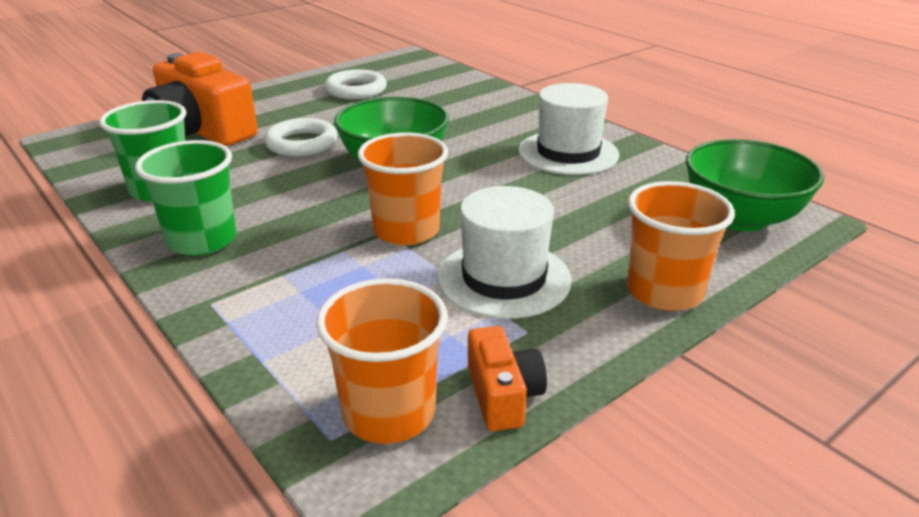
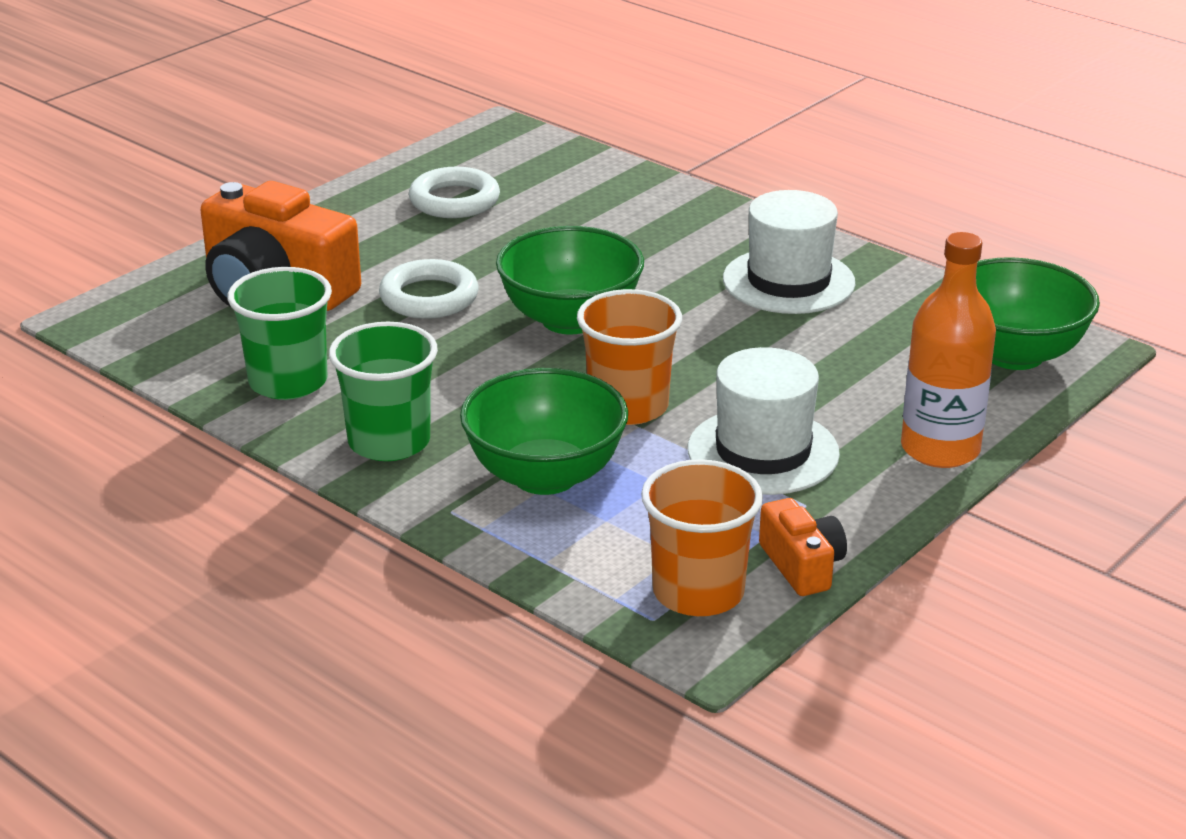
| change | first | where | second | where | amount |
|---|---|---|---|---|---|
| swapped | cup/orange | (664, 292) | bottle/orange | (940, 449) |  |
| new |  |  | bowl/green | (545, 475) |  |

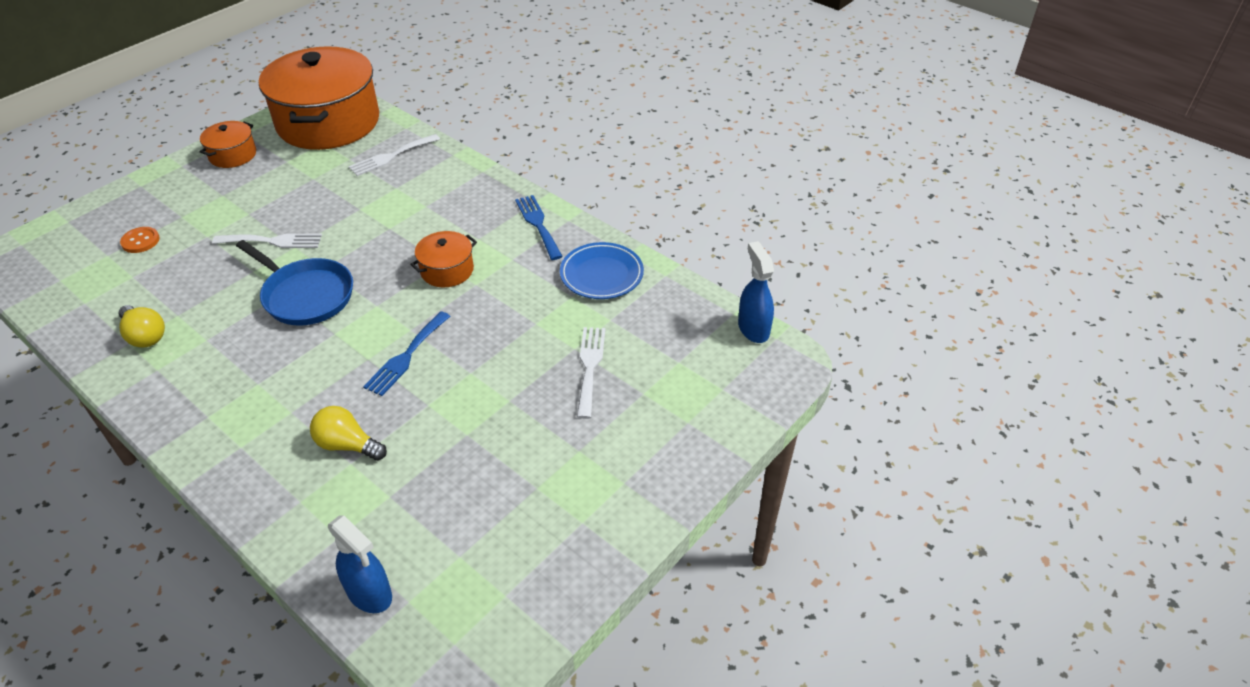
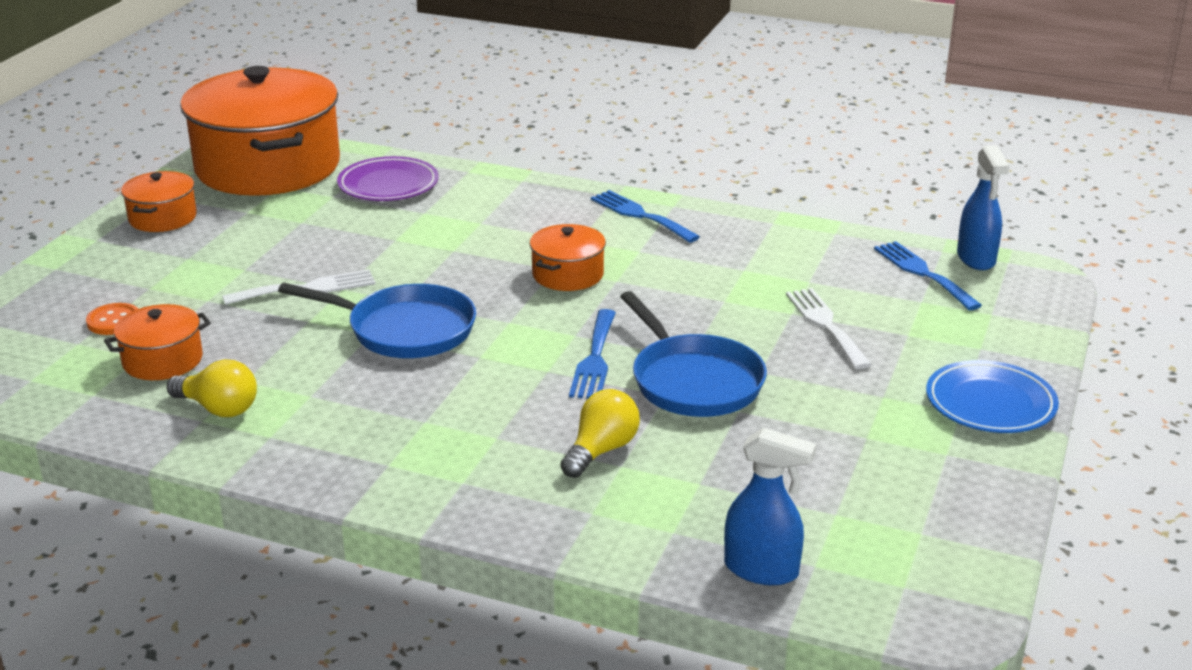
| change | first | where | second | where | amount |
|---|---|---|---|---|---|
| rotated | light bulb/yellow | (347, 445) |  | (601, 450) | 120 degrees clockwise |
| swapped | fork/white | (391, 156) | plate/purple | (388, 185) |  |
| shifted | plate/blue | (601, 275) |  | (990, 404) |  |
| rotated | spray bottle/blue | (753, 328) |  | (976, 259) | 150 degrees counterclockwise |
| new |  |  | pot/orange | (162, 360) |  |
| new |  |  | pan/blue | (693, 381) |  |
| new |  |  | fork/blue | (923, 273) |  |

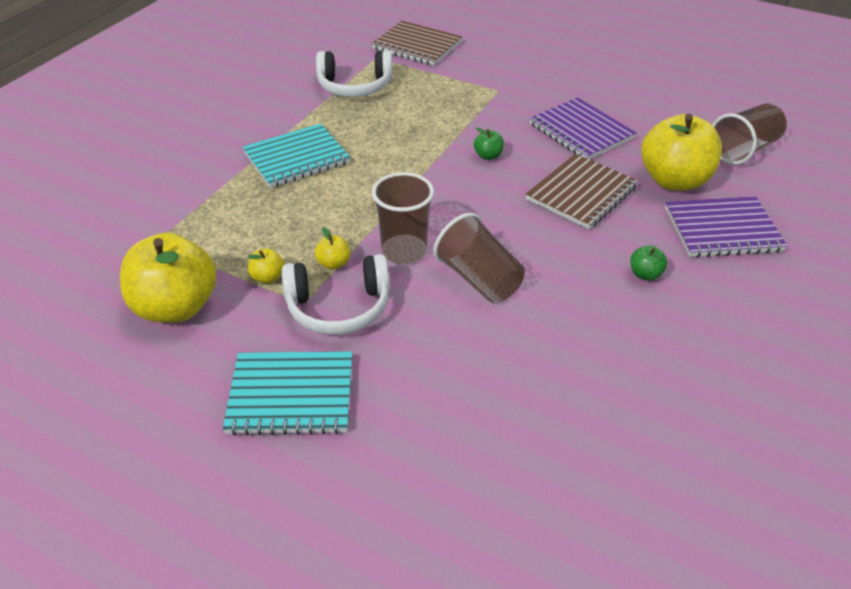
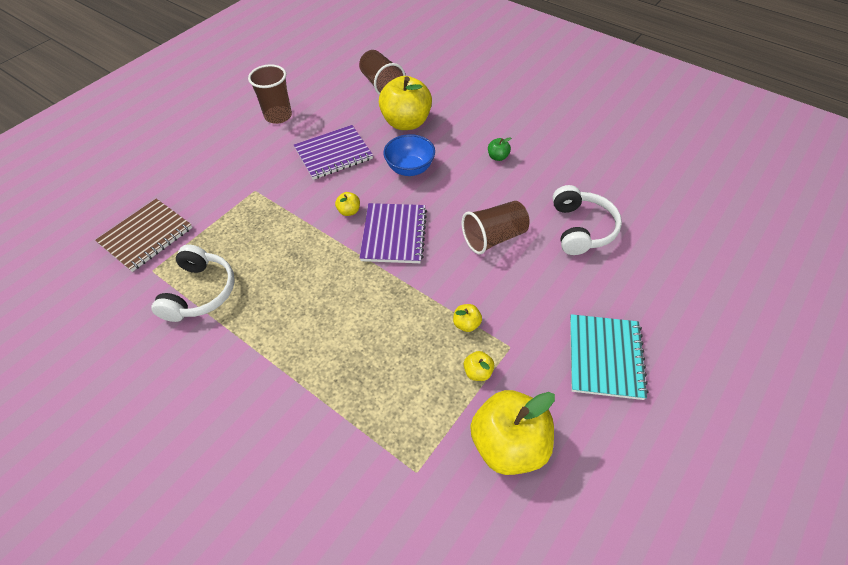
| change | first | where | second | where | amount |
|---|---|---|---|---|---|
| gone | notebook/turquoise | (297, 158) |  |  |  |
| shifted | headphones/white | (339, 307) |  | (581, 228) |  |
| shifted | cup/brown | (404, 251) |  | (278, 116) |  |
| repainted | apple/green | (488, 156) | apple/yellow | (349, 211) |  |
| swapped | notebook/brown | (581, 193) | bowl/blue | (410, 169) |  |
| shifted | notebook/purple | (722, 230) |  | (394, 234) |  |

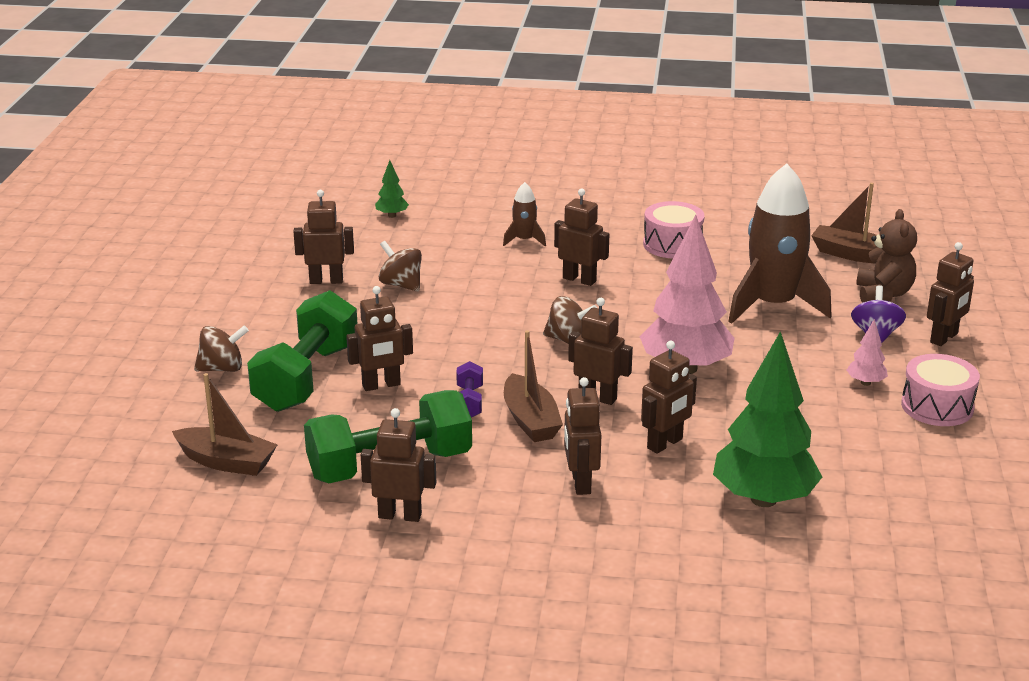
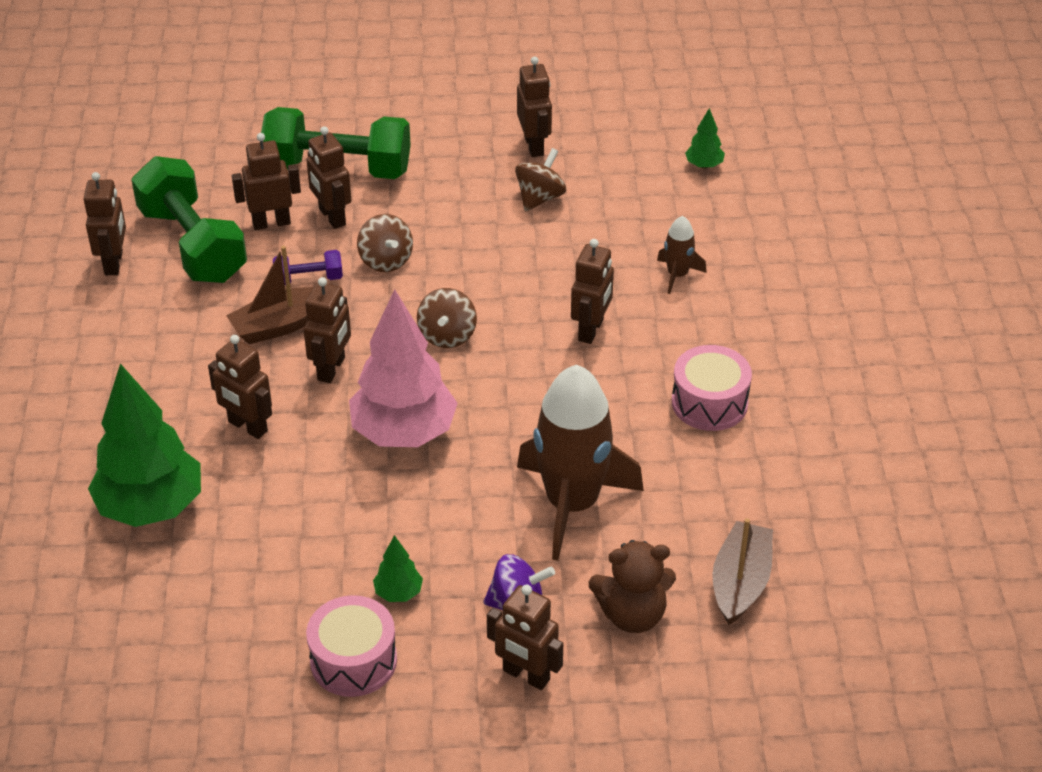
| change | first | where | second | where | amount |
|---|---|---|---|---|---|
| gone | boat/brown | (226, 462) |  |  |  |
| shifted | spinning top/brown | (222, 368) |  | (385, 261) |  |
| shifted | robot/brown | (580, 483) |  | (271, 223) |  |
| repainted | tree/pink | (865, 383) | tree/green | (398, 593) |  |

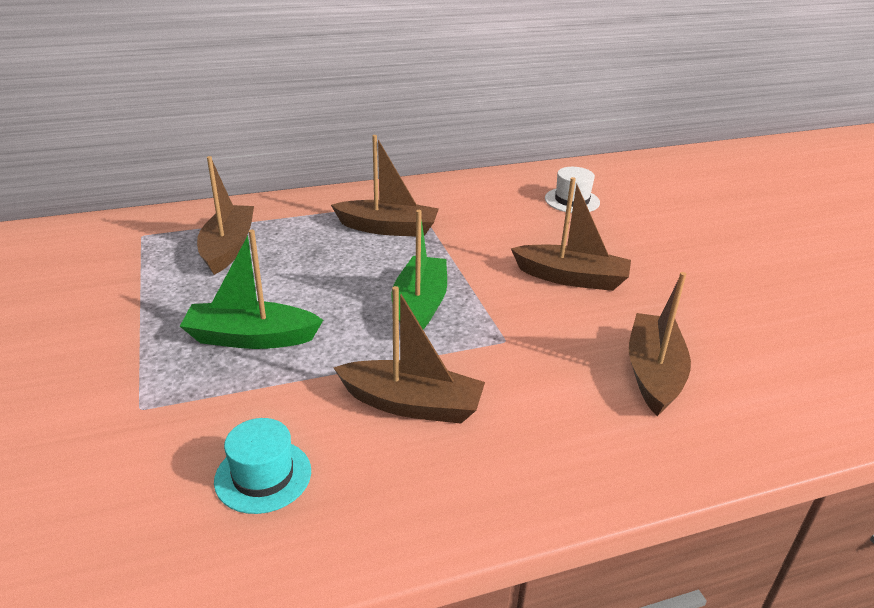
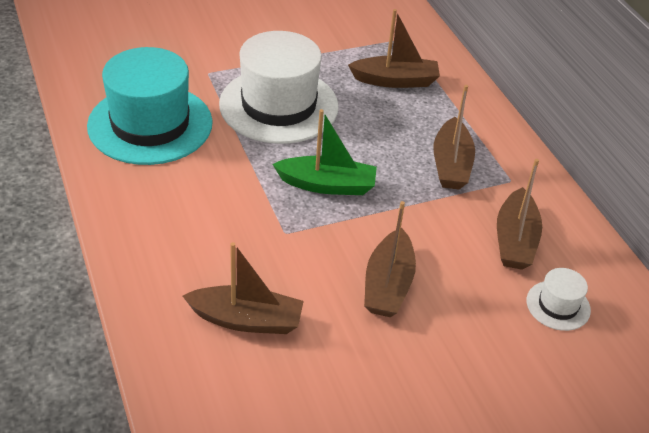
| change | first | where | second | where | amount |
|---|---|---|---|---|---|
| swapped | boat/green | (251, 338) | hat/white | (279, 105) |  |
| scaled | hat/turquoise | (263, 476) |  | (150, 124) | x2.26 |
| shifted | boat/brown | (411, 404) |  | (515, 240) |  |

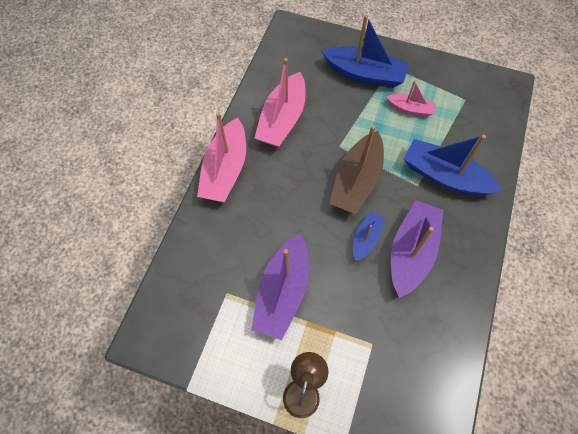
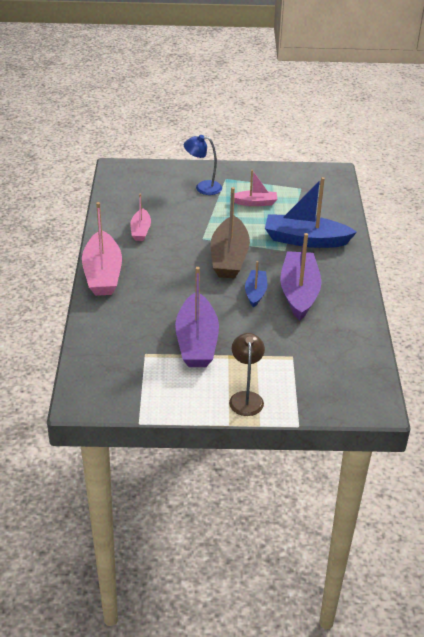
| change | first | where | second | where | amount |
|---|---|---|---|---|---|
| scaled | boat/pink | (282, 119) |  | (140, 230) | x0.55 |
| swapped | boat/blue | (364, 74) | lamp/blue | (203, 187) |  |

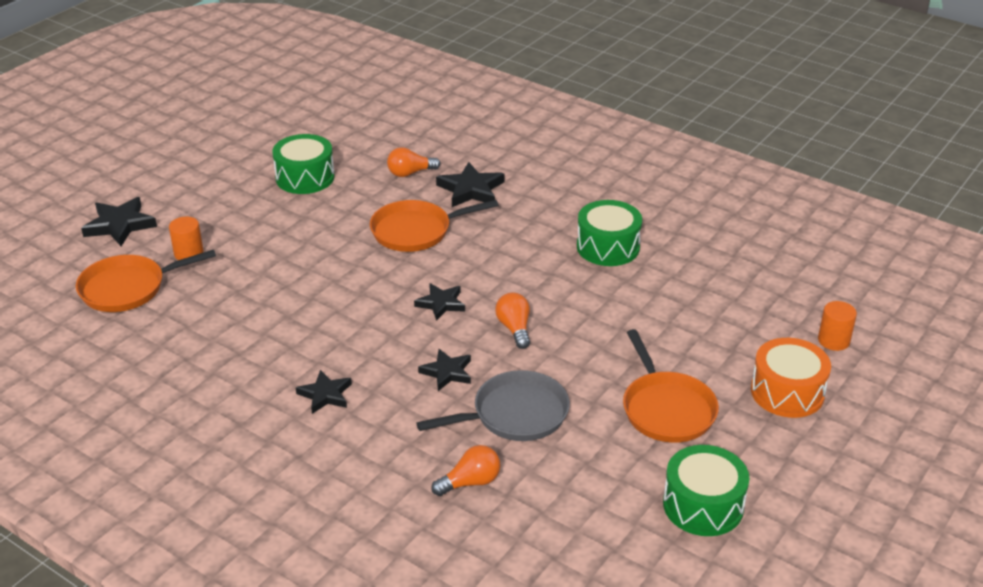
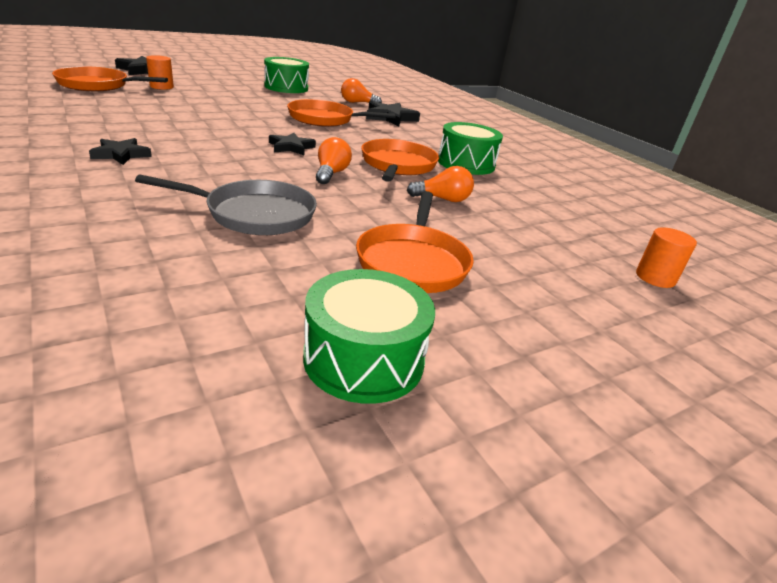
| change | first | where | second | where | amount |
|---|---|---|---|---|---|
| gone | star/black | (447, 372) |  |  |  |
| shifted | light bulb/orange | (470, 482) |  | (443, 199) |  |
| gone | drum/orange | (787, 392) |  |  |  |
| new |  |  | pan/orange | (398, 165) |  |

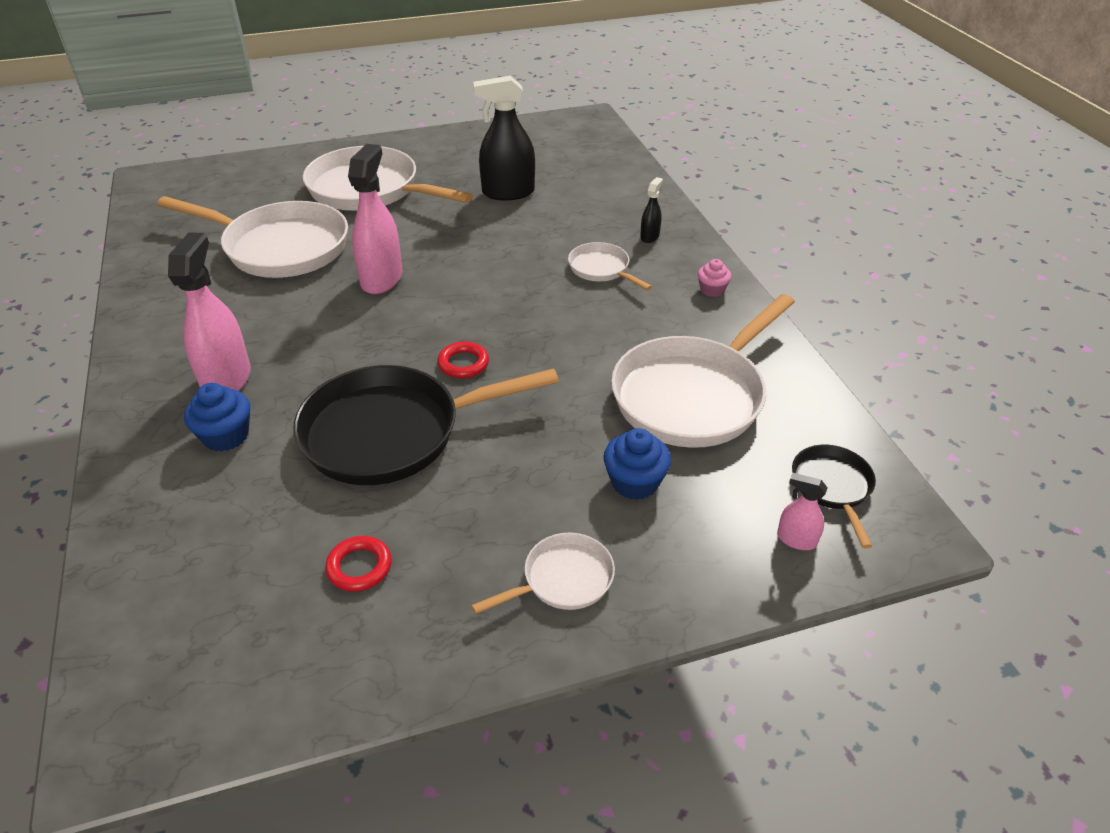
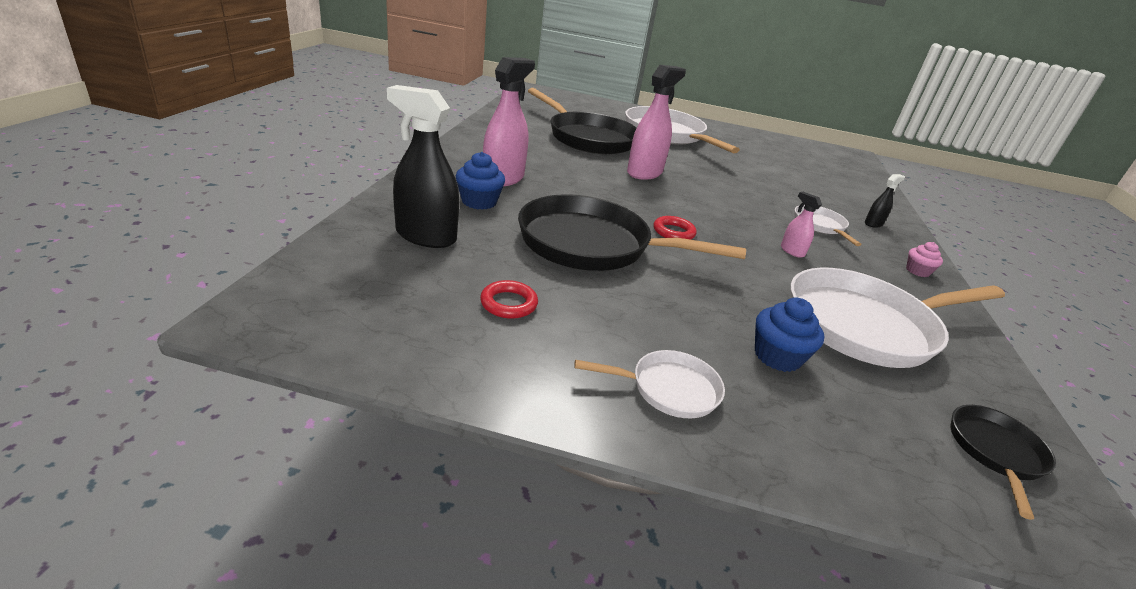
| change | first | where | second | where | amount |
|---|---|---|---|---|---|
| repainted | pan/white | (280, 247) | pan/black | (588, 138) |  |
| shifted | spray bottle/black | (508, 192) |  | (425, 236) |  |
| shifted | spray bottle/pink | (796, 539) |  | (792, 251) |  |

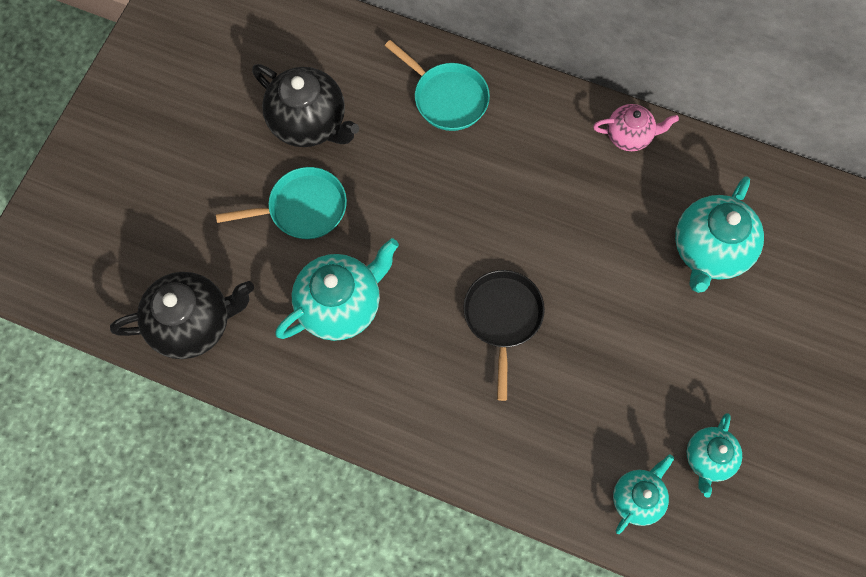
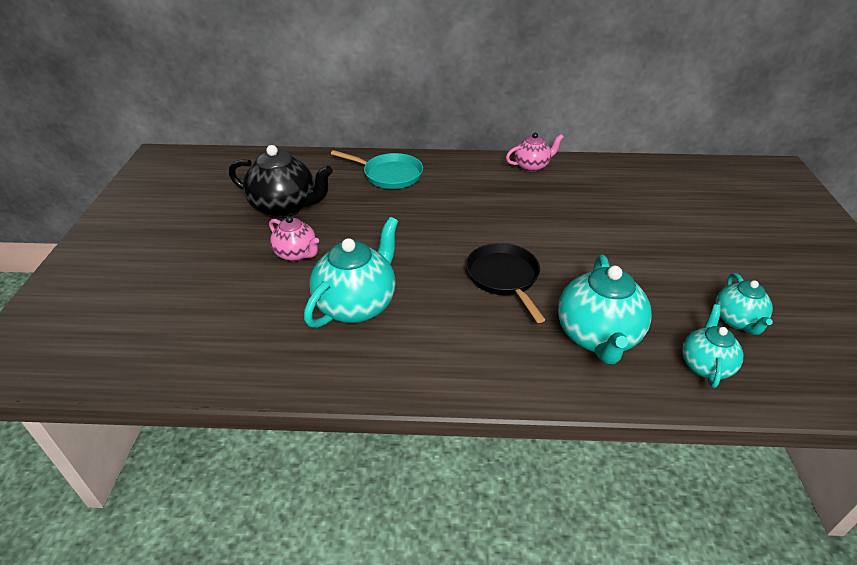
| change | first | where | second | where | amount |
|---|---|---|---|---|---|
| gone | teapot/black | (193, 323) |  |  |  |
| swapped | pan/turquoise | (302, 208) | teapot/pink | (297, 254) |  |
| shifted | teapot/turquoise | (709, 251) |  | (597, 337) |  |

